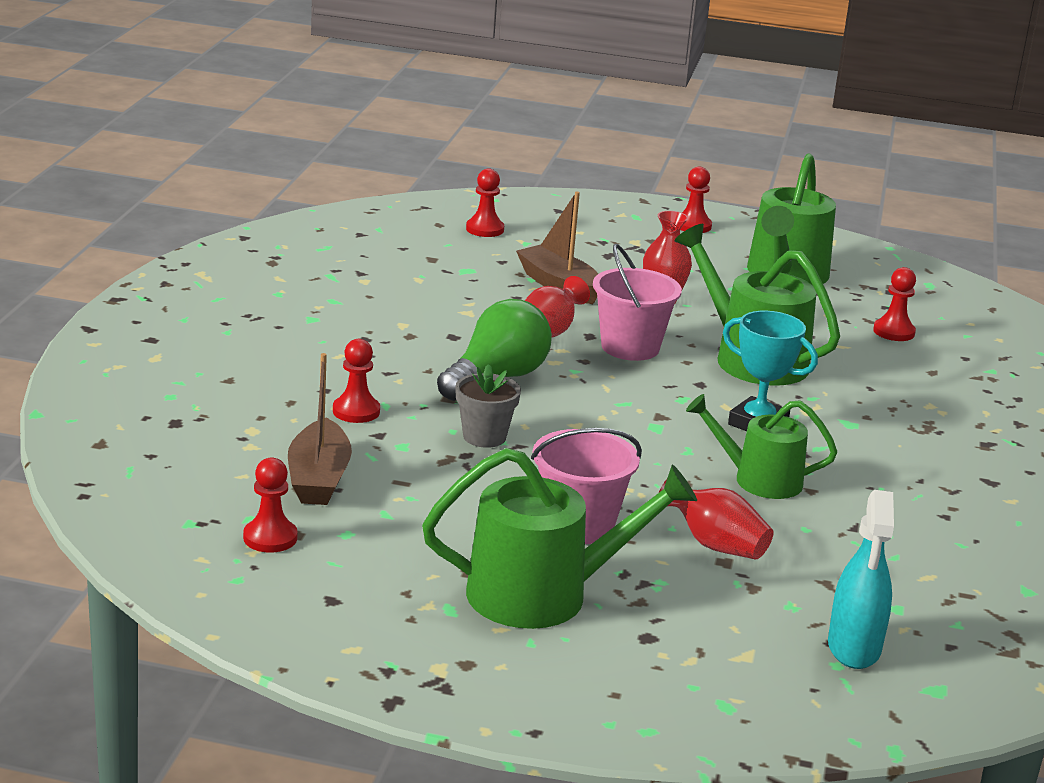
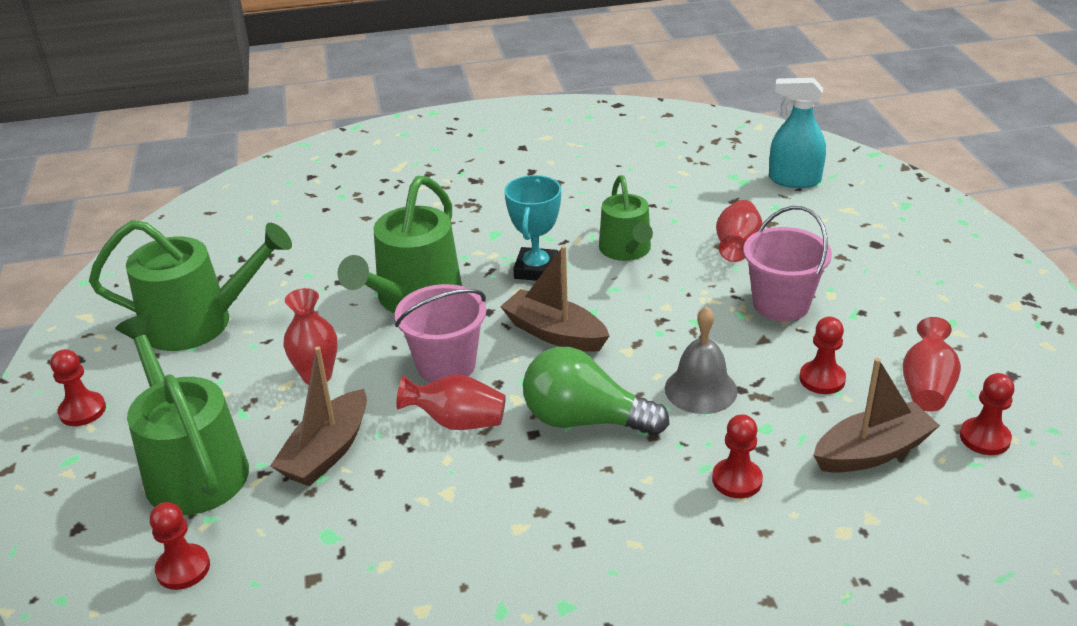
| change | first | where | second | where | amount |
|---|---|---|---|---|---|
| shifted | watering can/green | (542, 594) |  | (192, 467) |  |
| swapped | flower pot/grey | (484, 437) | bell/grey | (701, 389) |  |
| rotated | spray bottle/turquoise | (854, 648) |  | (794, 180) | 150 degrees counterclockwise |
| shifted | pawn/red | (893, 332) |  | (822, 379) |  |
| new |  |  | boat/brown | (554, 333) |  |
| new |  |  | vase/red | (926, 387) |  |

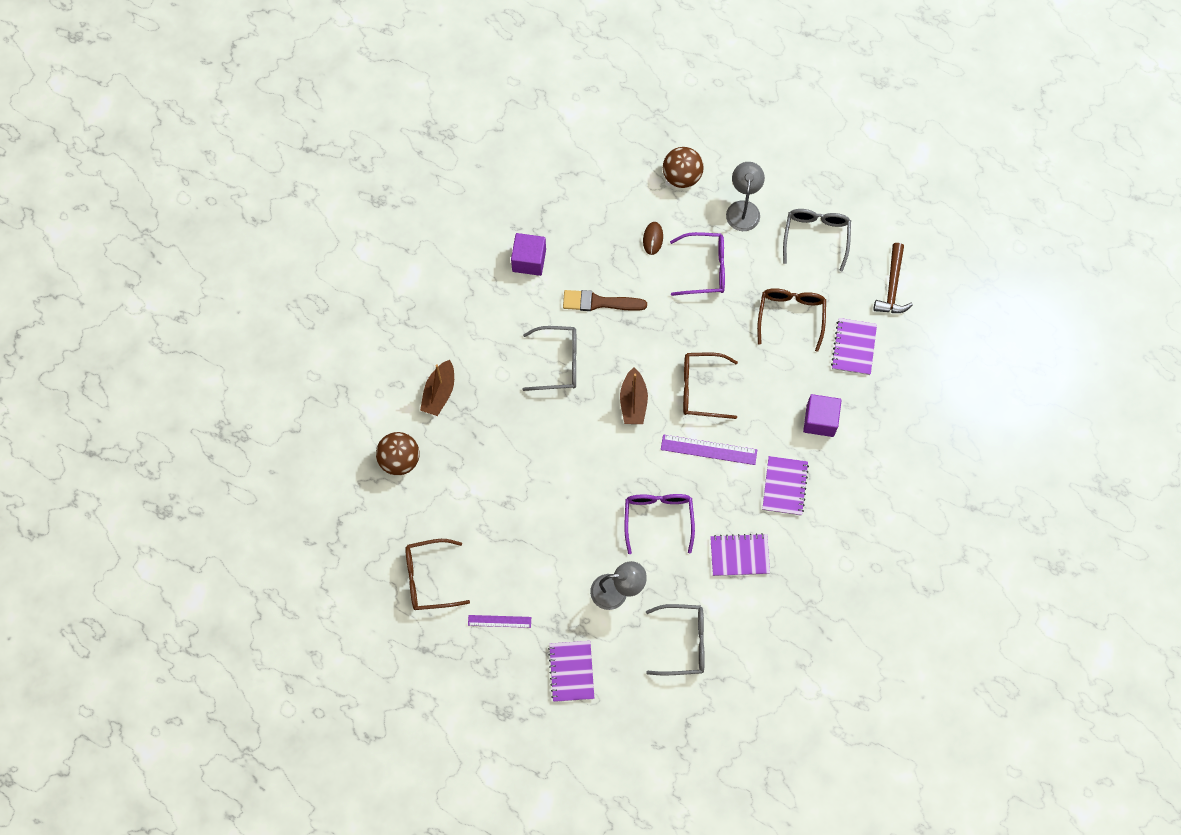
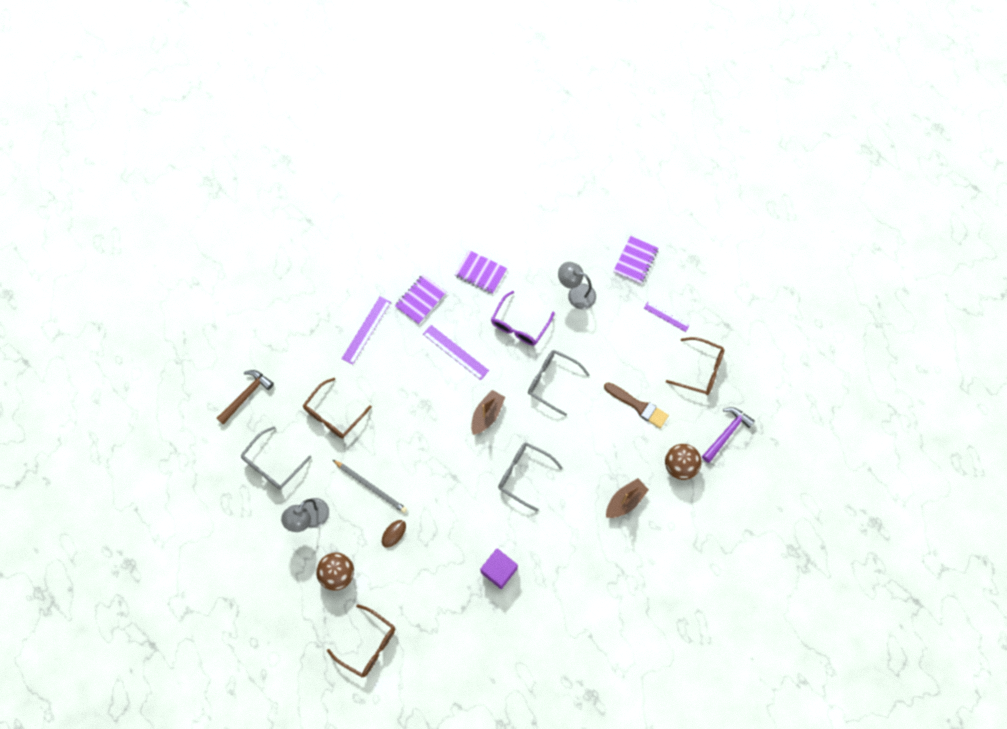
| change | first | where | second | where | amount |
|---|---|---|---|---|---|
| shifted | brush/brown | (599, 302) |  | (638, 406) |  |
| shifted | glasses/grey | (683, 642) |  | (552, 382) |  |
| swapped | glasses/purple | (704, 268) | pencil/grey | (371, 487) |  |
| shifted | glasses/brown | (702, 389) |  | (368, 644) |  |
| swapped | cube/purple | (820, 420) | ruler/purple | (366, 330) |  |
| gone | notebook/purple | (853, 347) |  |  |  |
| new |  |  | hammer/purple | (727, 433) |  |

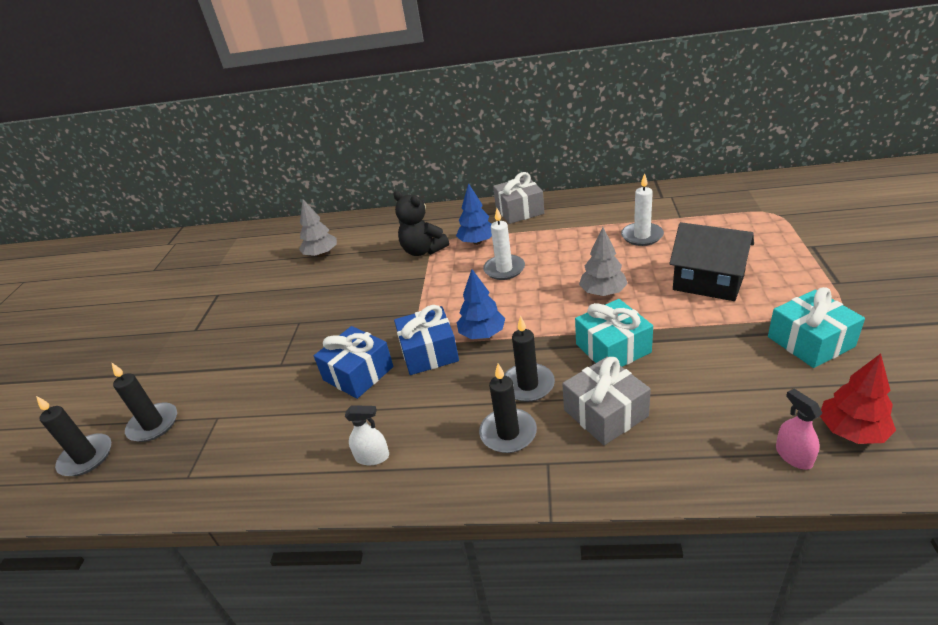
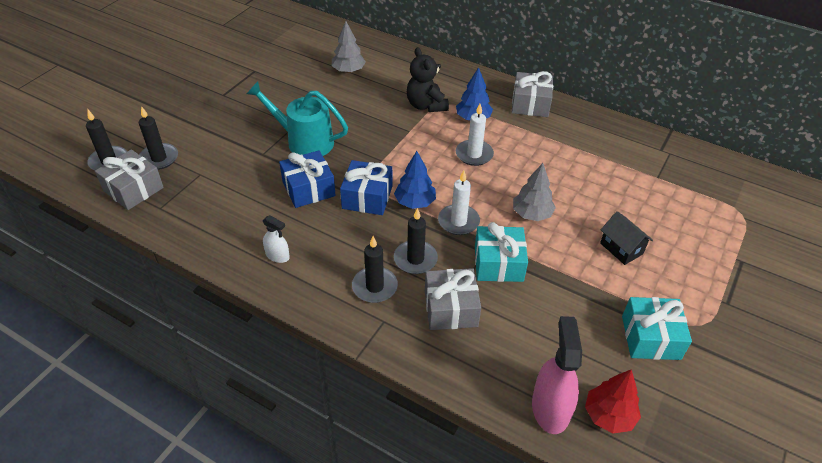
| change | first | where | second | where | amount |
|---|---|---|---|---|---|
| shifted | candle/white | (642, 236) |  | (458, 221) |  |
| scaled | house/black | (708, 283) |  | (621, 248) | x0.63 |
| scaled | spray bottle/pink | (793, 456) |  | (550, 408) | x1.84 |
| new |  |  | gift/grey | (133, 189) |  |
| new |  |  | watering can/turquoise | (304, 141) |  |

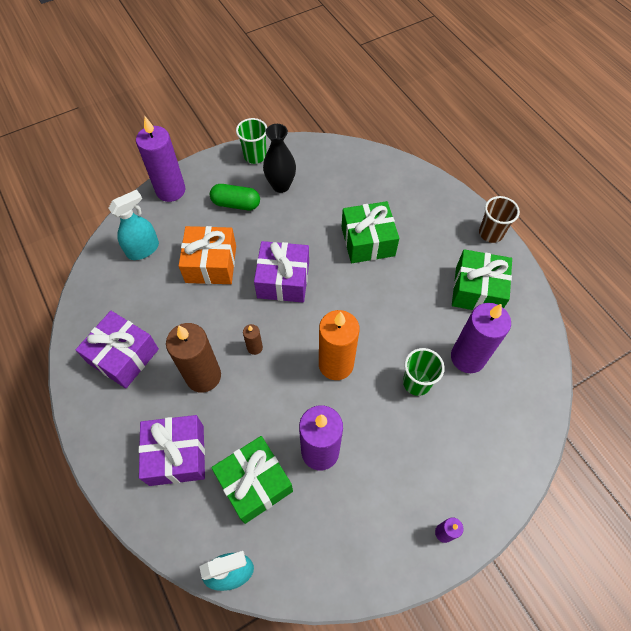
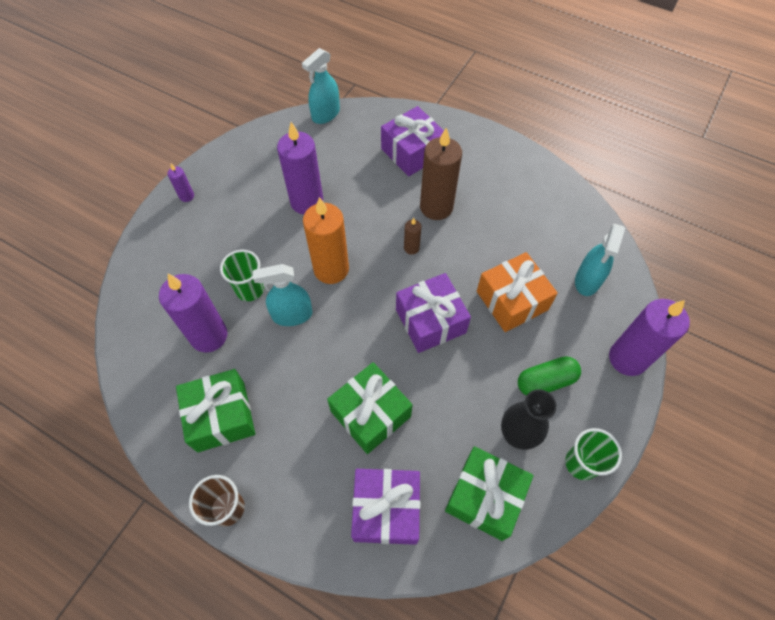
| change | first | where | second | where | amount |
|---|---|---|---|---|---|
| shifted | gift/purple | (123, 356) |  | (386, 510) |  |
| shifted | gift/green | (255, 483) |  | (485, 497) |  |
| new |  |  | spray bottle/turquoise | (292, 315) |  |

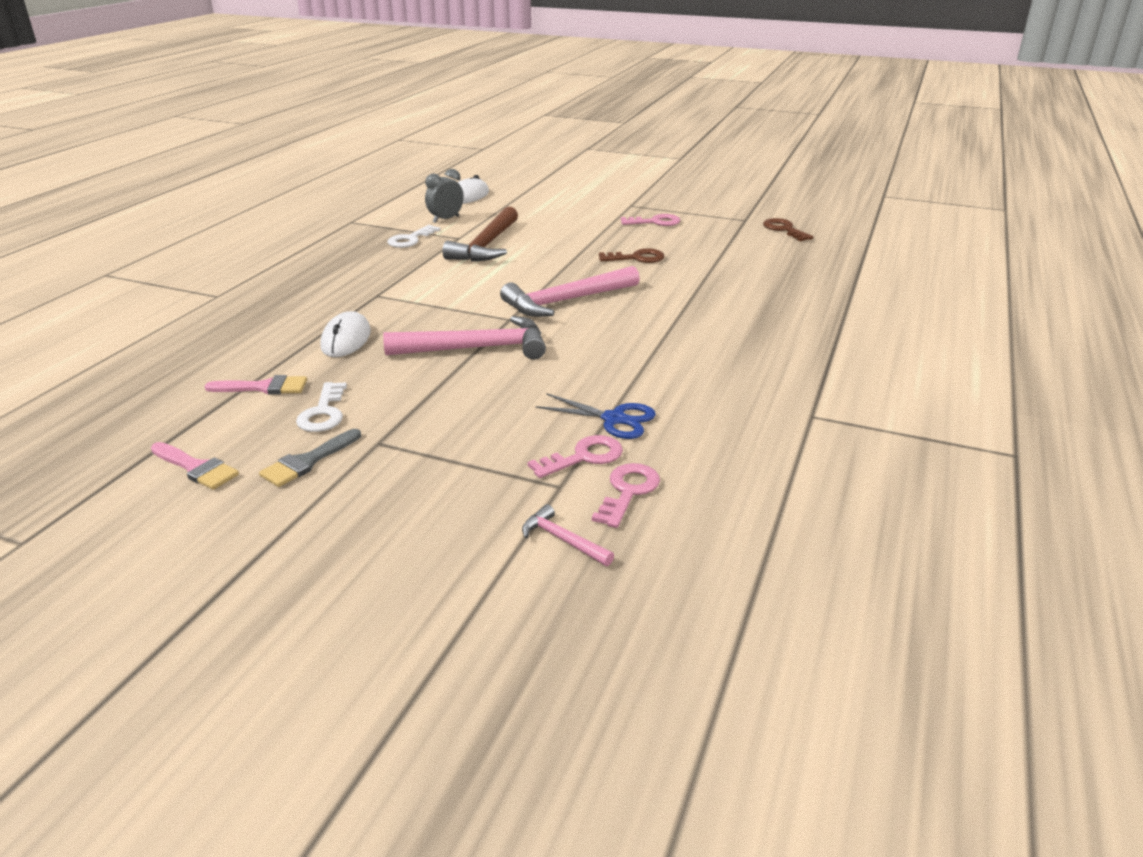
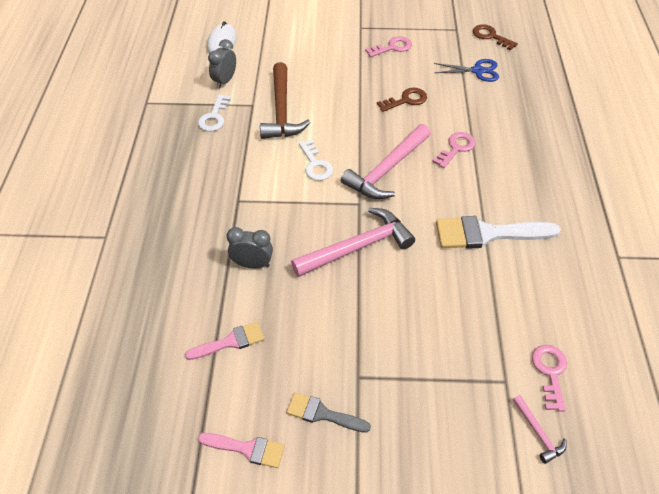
| change | first | where | second | where | amount |
|---|---|---|---|---|---|
| rotated | brush/grey | (308, 461) |  | (322, 414) | 90 degrees clockwise |
| shifted | key/white | (323, 413) |  | (315, 164) |  |
| swapped | mouse/white | (346, 339) | clock/grey | (252, 264) |  |
| rotated | hammer/pink | (563, 540) |  | (538, 433) | 135 degrees counterclockwise |
| shifted | key/pink | (584, 457) |  | (456, 148) |  |
| shifted | scissors/blue | (614, 419) |  | (477, 71) |  |
| new |  |  | brush/white | (487, 234) |  |

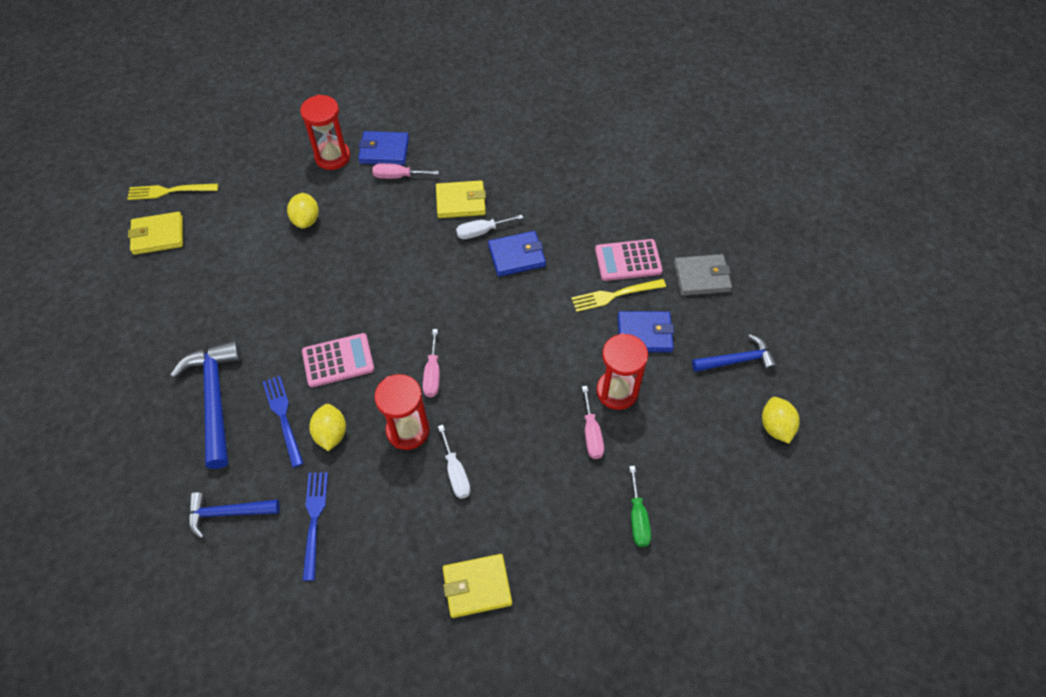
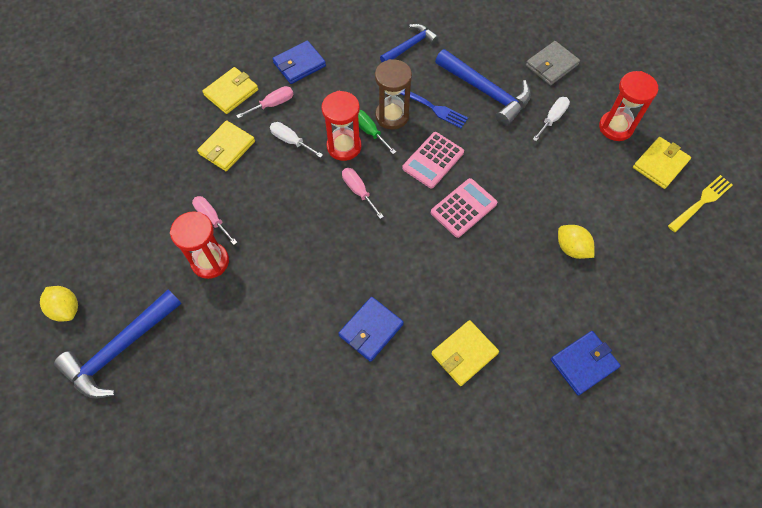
| change | first | where | second | where | amount |
|---|---|---|---|---|---|
| shifted | hourglass/red | (332, 157) |  | (615, 127) |  |
| gone | fork/blue | (314, 520) |  |  |  |
| swapped | lemon/yellow | (331, 434) | hourglass/brown | (392, 116) |  |
| shifted | screwdriver/pink | (398, 176) |  | (273, 104) |  |
| shifted | screwdriver/white | (481, 232) |  | (552, 118) |  |
| gone | fork/yellow | (615, 295) |  |  |  |
| shifted | calculator/pink | (628, 260) |  | (463, 208) |  |
| shifted | wallet/blue | (644, 333) |  | (299, 64) |  |
| shifted | screwdriver/green | (638, 518) |  | (369, 131) |  |
| shifted | wallet/grey | (701, 277) |  | (551, 65) |  |
| scaled | hammer/blue | (737, 360) |  | (120, 349) | x1.61 |
| new |  |  | wallet/yellow | (227, 148) |  |

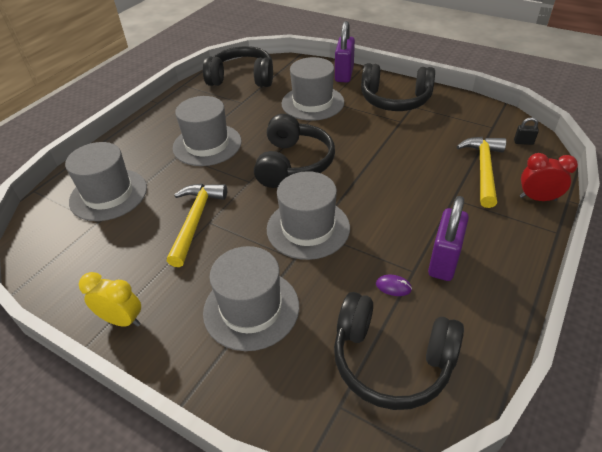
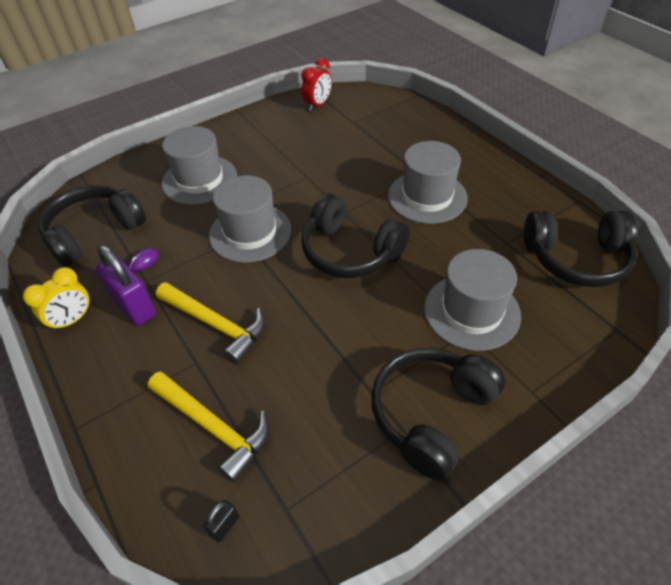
| change | first | where | second | where | amount |
|---|---|---|---|---|---|
| gone | hat/grey | (108, 194) |  |  |  |
| shifted | clock/yellow | (122, 320) |  | (72, 320) |  |
| shifted | hammer/yellow | (195, 221) |  | (215, 324) |  |
| rotated | headphones/black | (242, 78) |  | (576, 258) | 60 degrees clockwise |
| gone | padlock/purple | (344, 74) |  |  |  |
| shifted | clock/red | (537, 198) |  | (318, 105) |  |

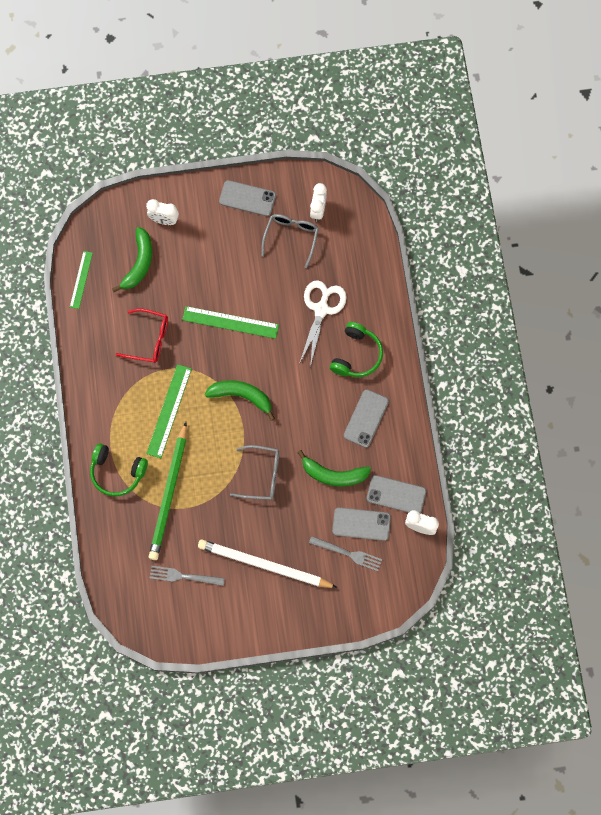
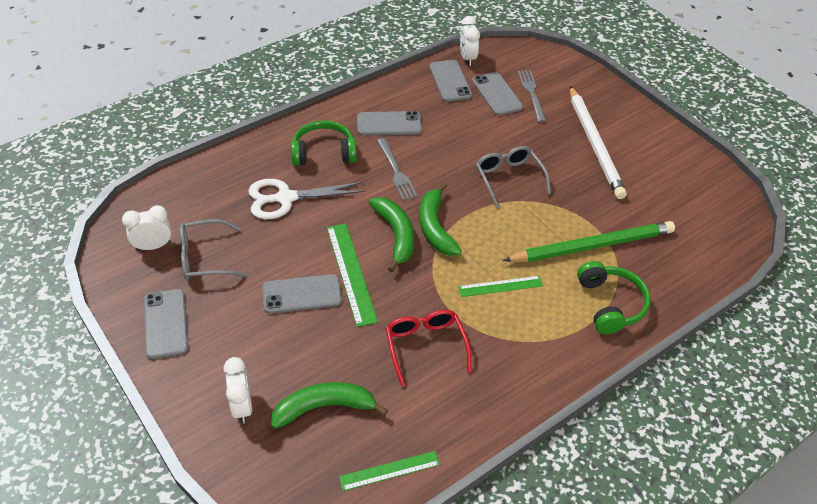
| change | first | where | second | where | amount |
|---|---|---|---|---|---|
| scaled | ruler/green | (169, 411) |  | (500, 286) | x0.64 |
| shifted | fork/grey | (183, 576) |  | (396, 172) |  |
| shifted | banana/green | (333, 474) |  | (395, 235) |  |
| new |  |  | phone/grey | (302, 294) |  |

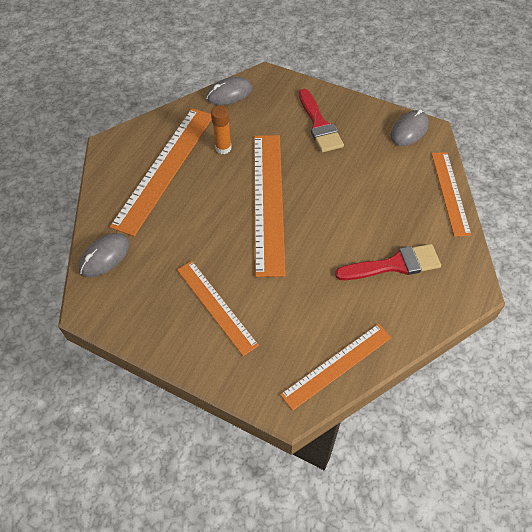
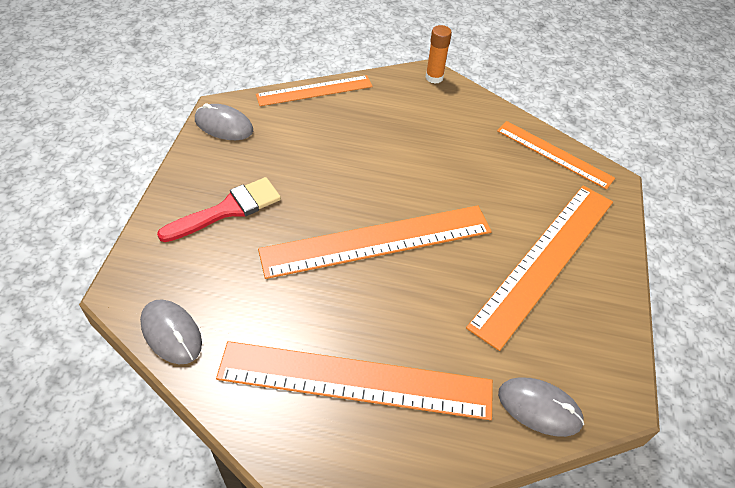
| change | first | where | second | where | amount |
|---|---|---|---|---|---|
| scaled | ruler/orange | (216, 306) |  | (544, 260) | x1.66 |
| shifted | glue stick/orange | (223, 148) |  | (434, 77) |  |
| gone | brush/red | (394, 265) |  |  |  |

